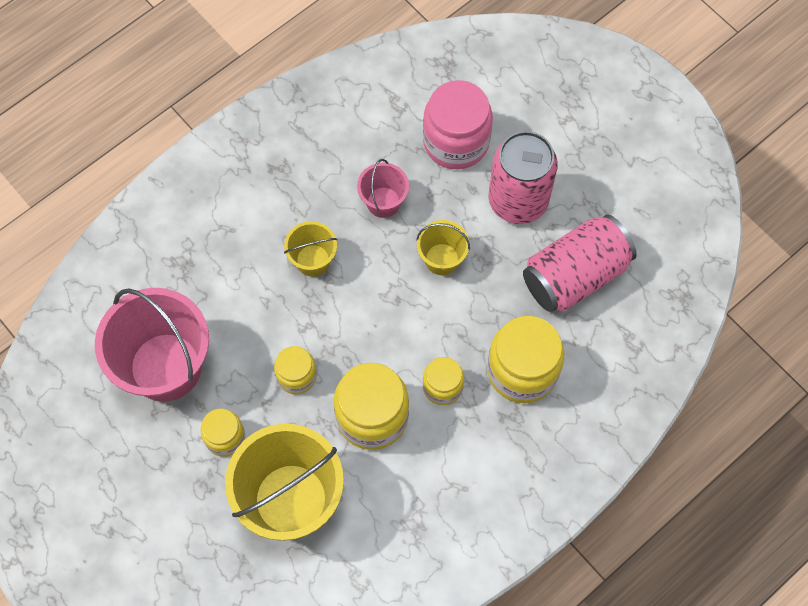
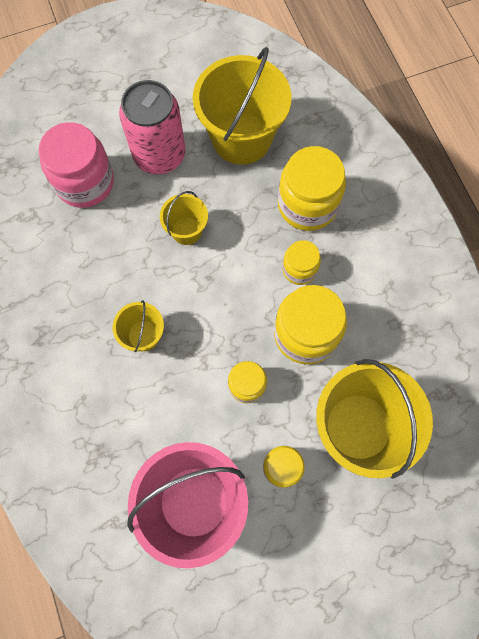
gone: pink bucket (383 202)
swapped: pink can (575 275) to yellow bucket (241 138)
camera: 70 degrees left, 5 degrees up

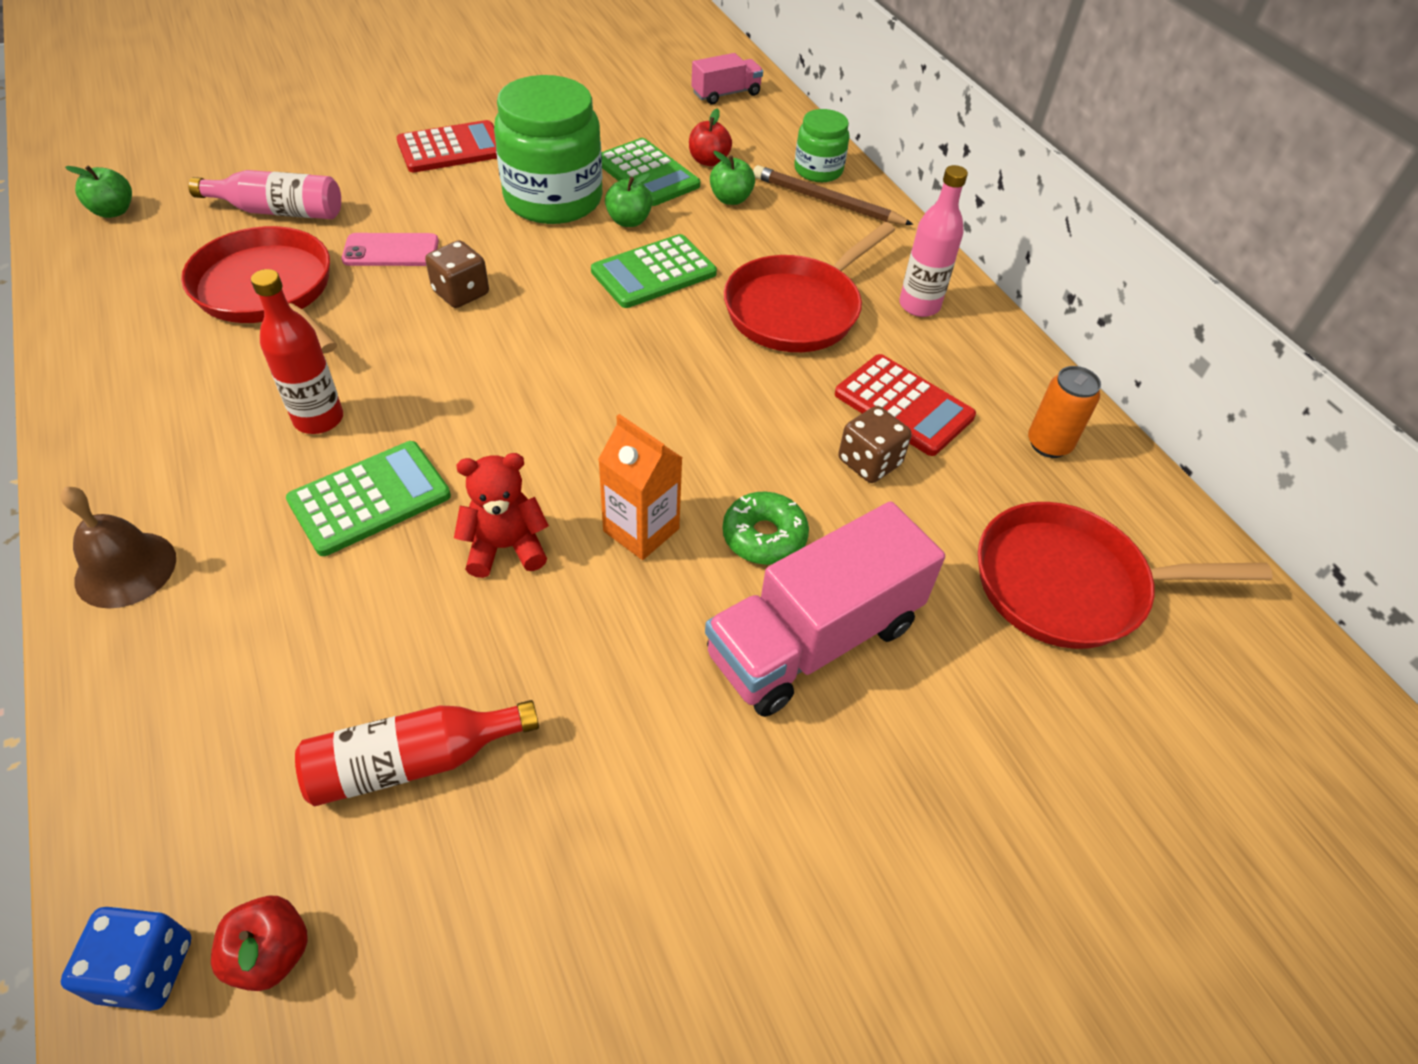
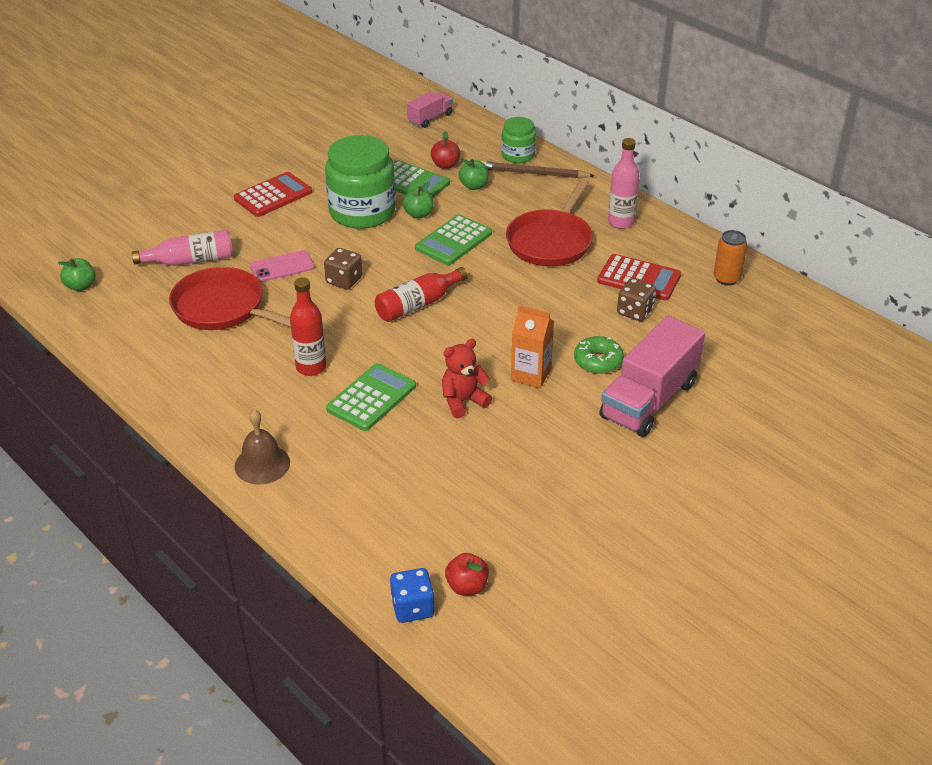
gone: red pan (1069 584)
shifted: red bottle (413 762) to (418 304)
camera: 15 degrees left, 10 degrees down

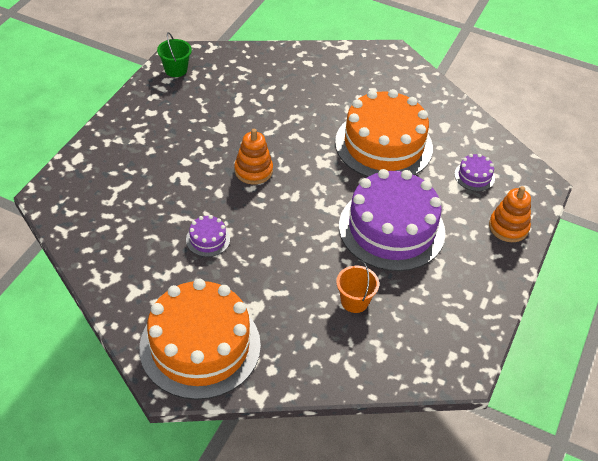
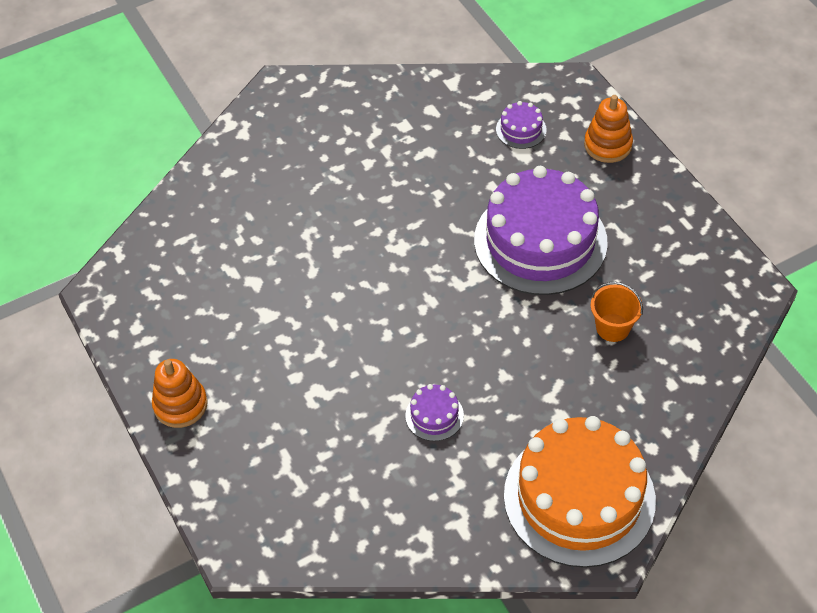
gone: green bucket (176 70); orange cake (383 145)
shifted: orange stacking toy (253 171) to (180 405)
camera: 50 degrees left, 5 degrees up

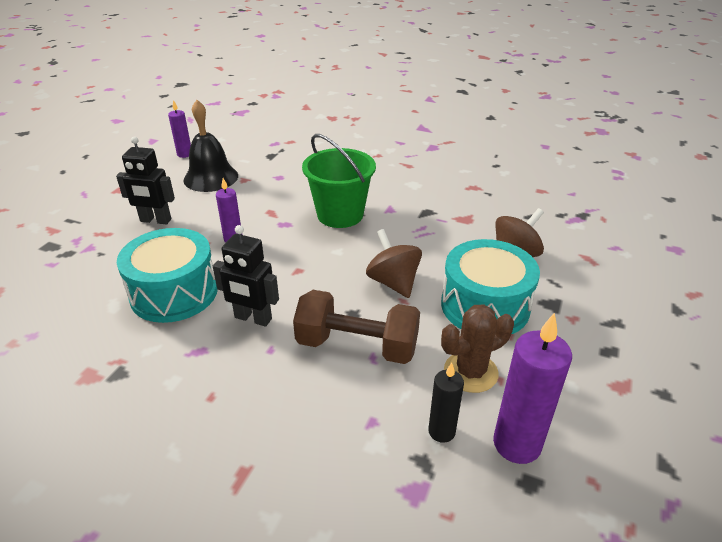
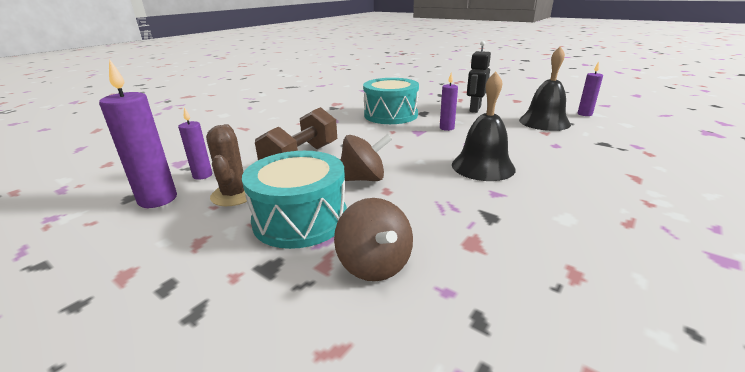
gone: black robot (253 318)
swapped: green bucket (340 214) to black bell (483 166)
repainted: black candle (441 431) to purple candle (202 175)
camera: 105 degrees right, 10 degrees down

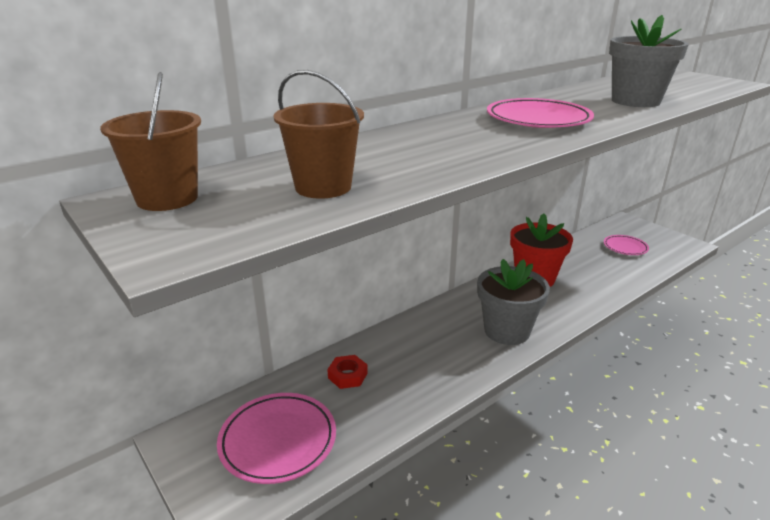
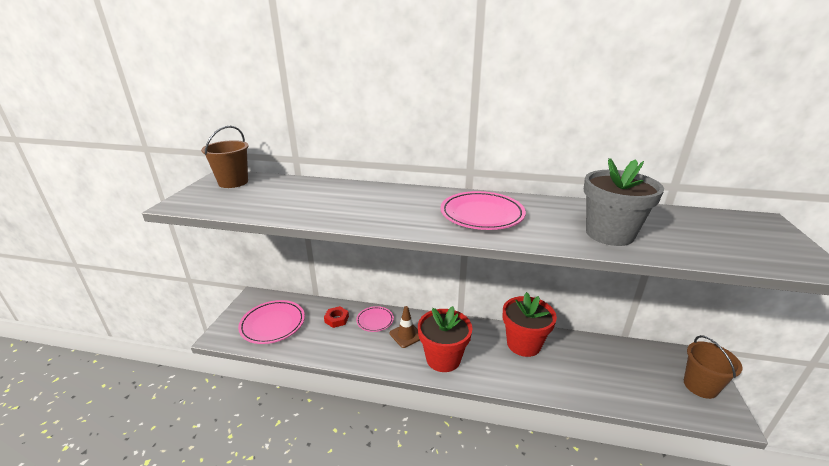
new: brown traffic cone (406 335)
shifted: brown bucket (323 187) to (700 386); pink plate (625 247) to (375 320)
repainted: grey flower pot (506 331) to red flower pot (443 358)
camera: 50 degrees right, 0 degrees up

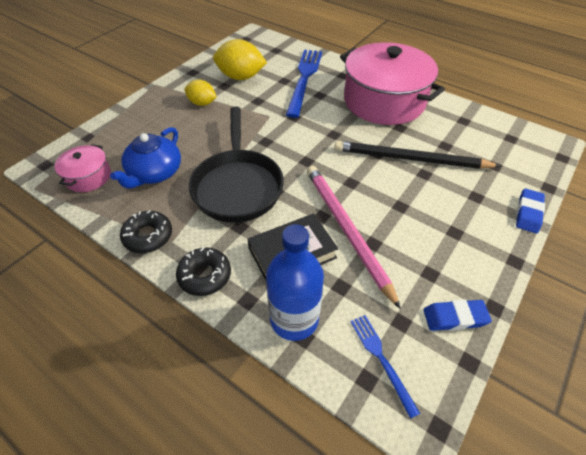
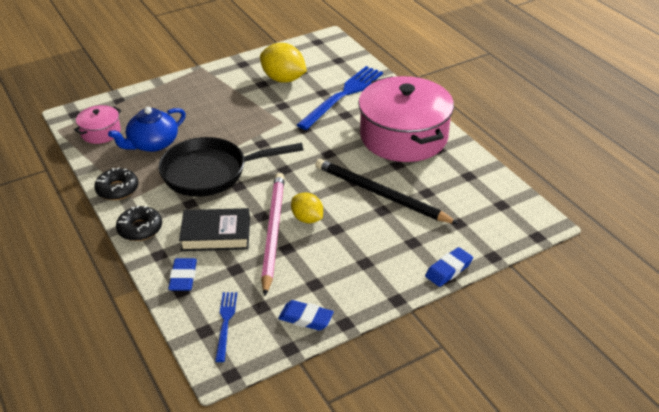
shifted: yellow lemon (202 103) to (307 219)
swapped: blue bottle (294 319) to blue eraser (183 277)
rotated: black pan (237 186) = (211 172) 60 degrees clockwise
camera: 25 degrees right, 10 degrees down

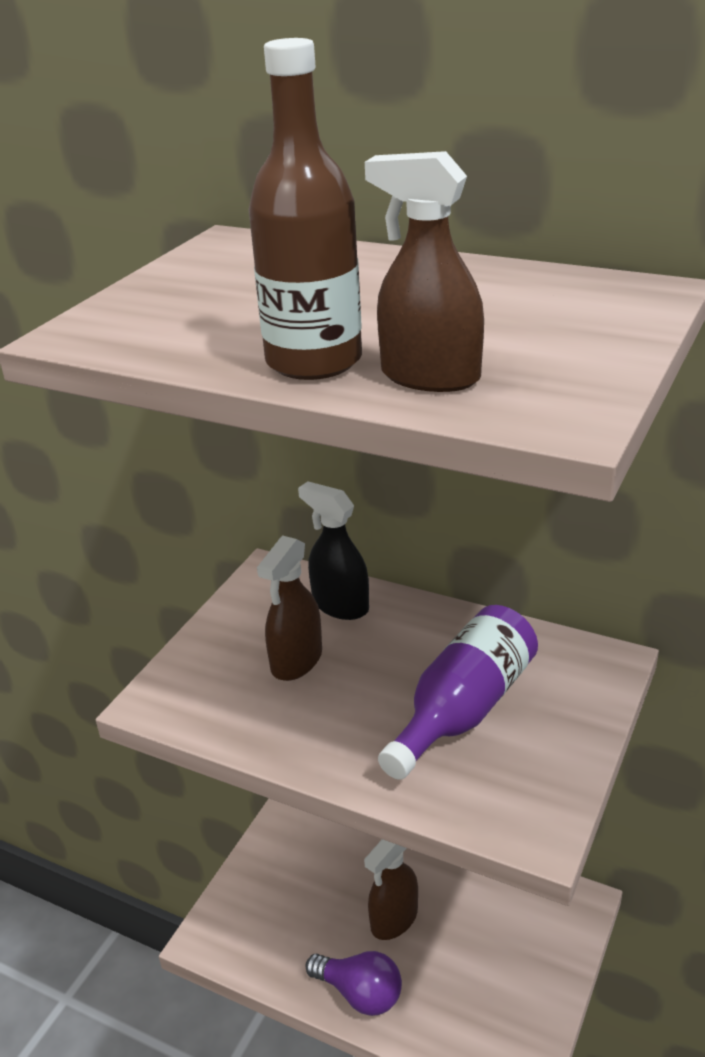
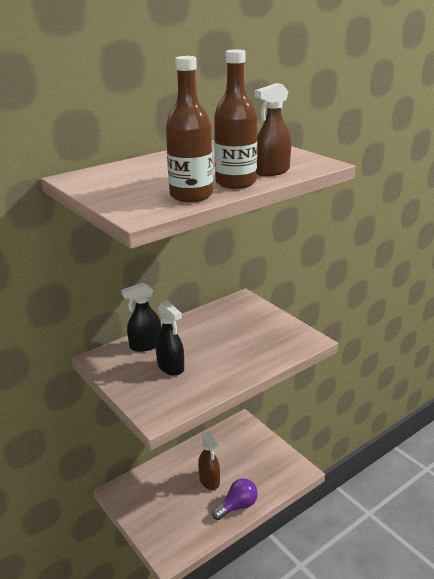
gone: purple bottle (463 709)
new: brown bottle (191 195)
repainted: brown spray bottle (296 661) to black spray bottle (171 367)
camera: 65 degrees left, 5 degrees down

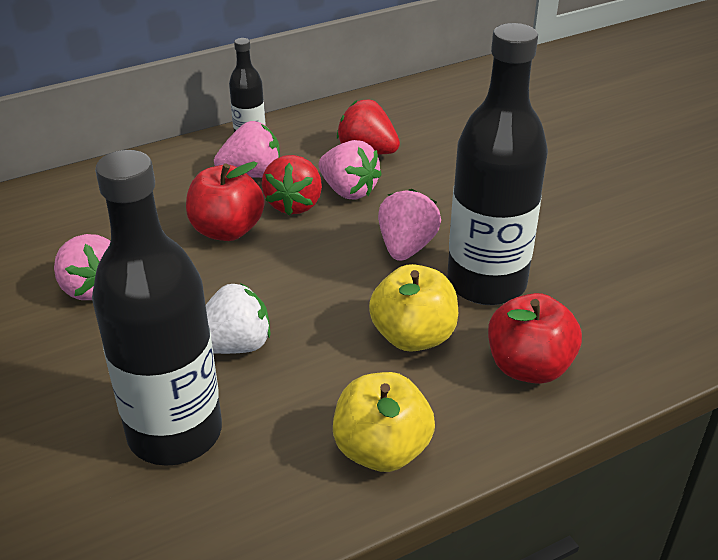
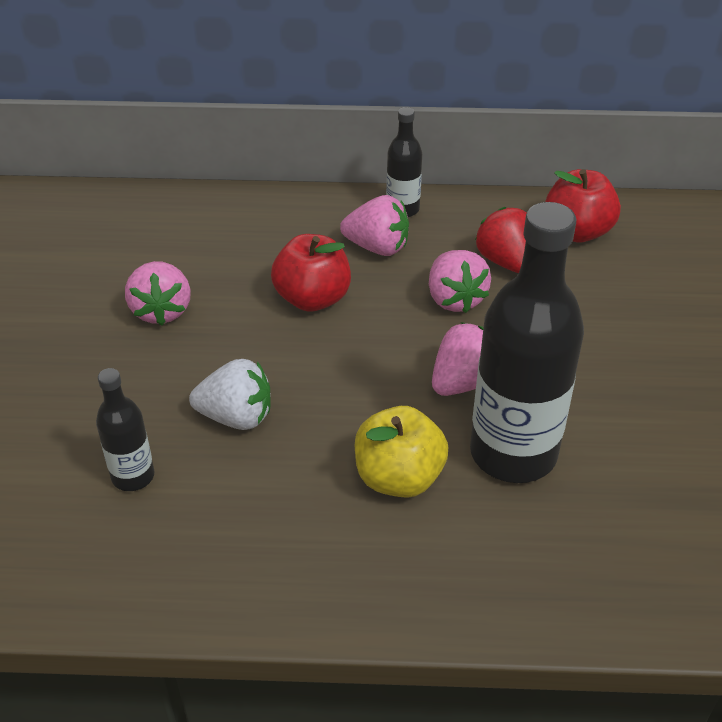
gone: red strawberry (294 204); yellow apple (382 450)
shifted: red apple (529 367) to (577 231)
scaled: black bottle (175 433) = (133 476) x0.48
camera: 30 degrees right, 5 degrees up

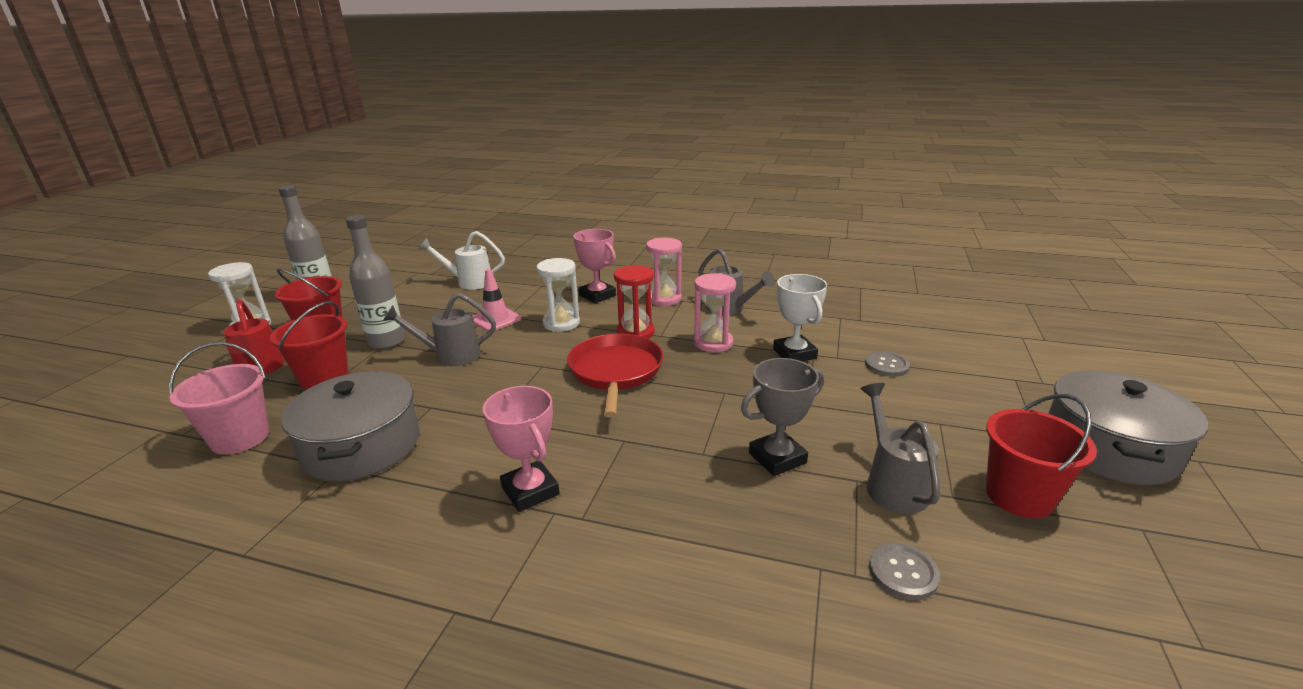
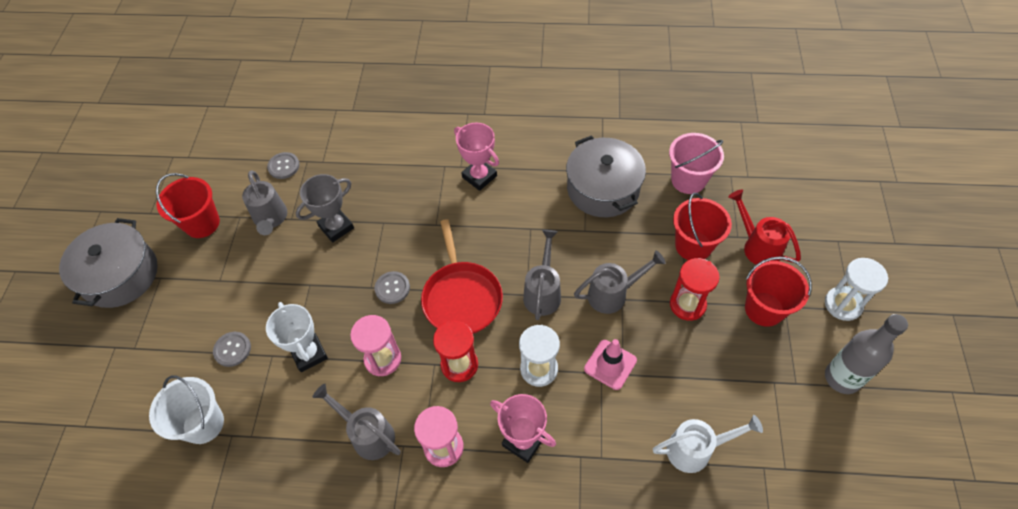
new: white bucket (203 424); grey button (392 288); grey watering can (543 292)
swapped: grey bottle (386 342) to red hourglass (687 304)
camera: 170 degrees right, 30 degrees up

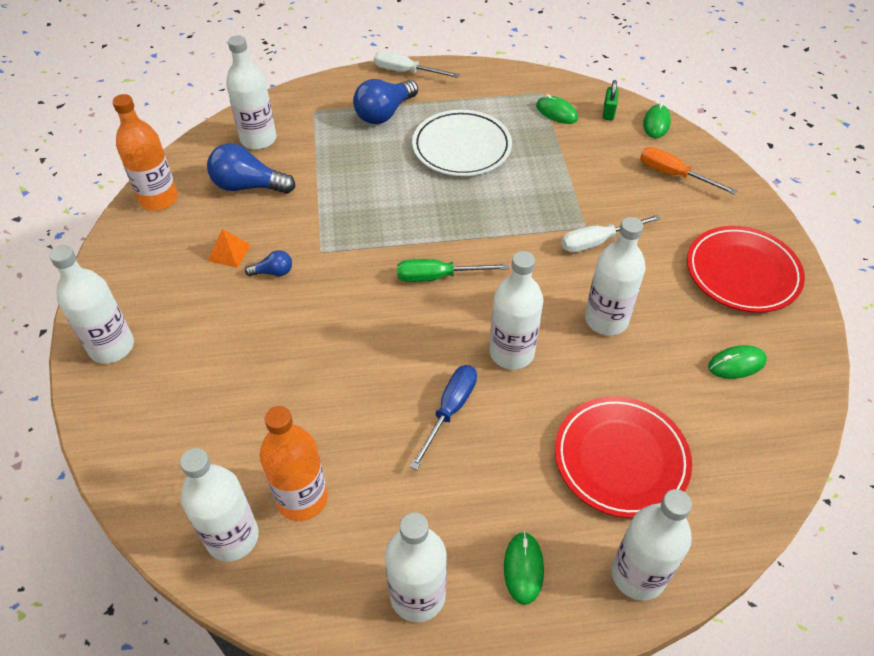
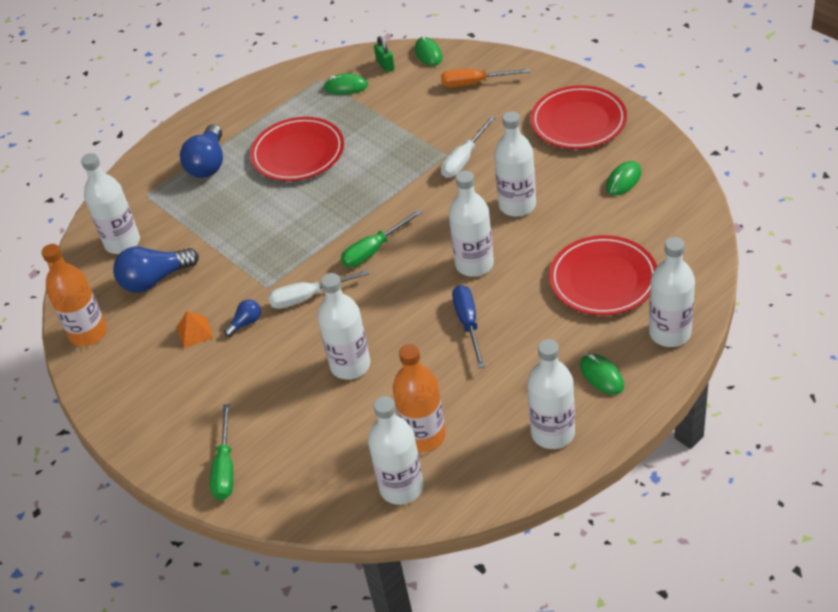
new: green screwdriver (225 468)
shifted: white bottle (112 347) to (350 365); white screwdriver (406 72) to (307 297)
repainted: white plate (461 147) to red plate (298 153)
camera: 30 degrees left, 5 degrees down

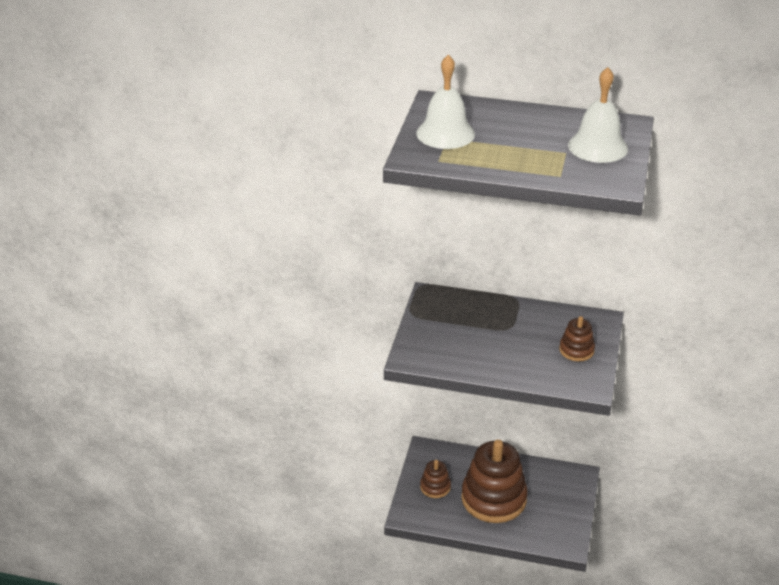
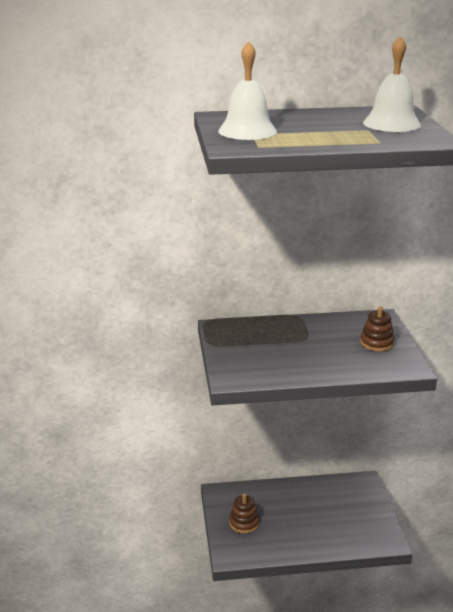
gone: brown stacking toy (493 498)
camera: 20 degrees left, 10 degrees down

